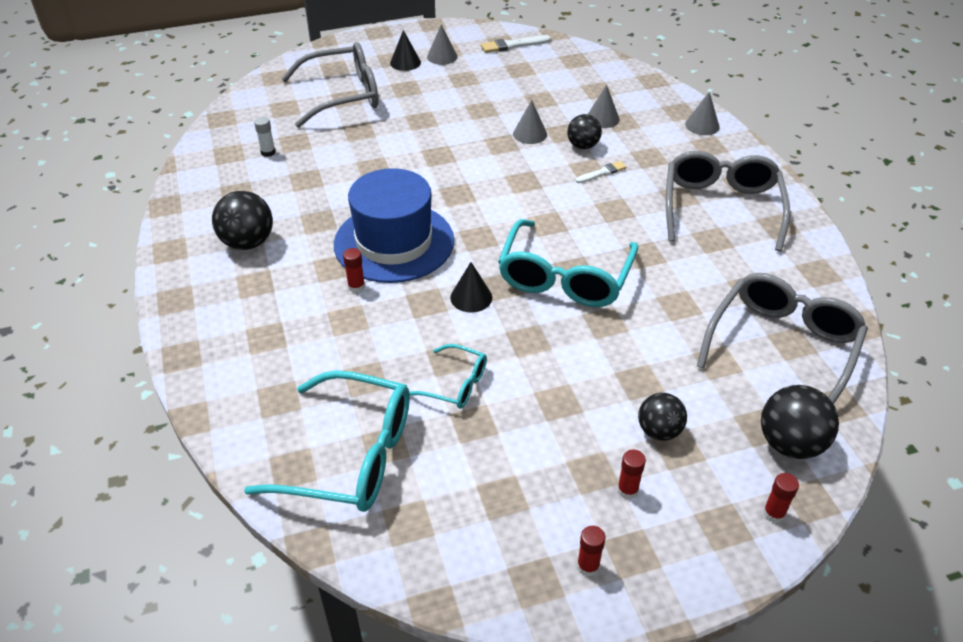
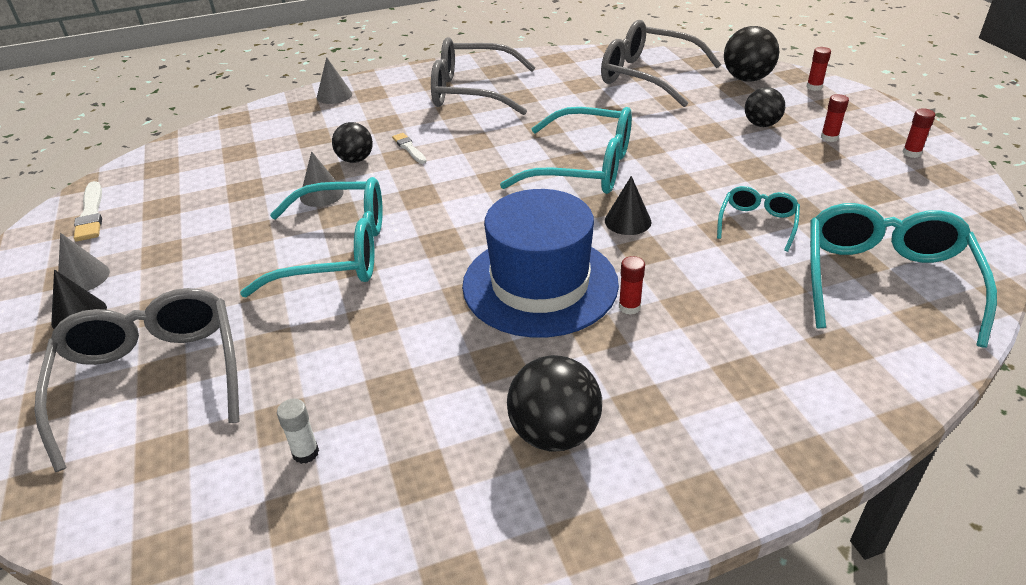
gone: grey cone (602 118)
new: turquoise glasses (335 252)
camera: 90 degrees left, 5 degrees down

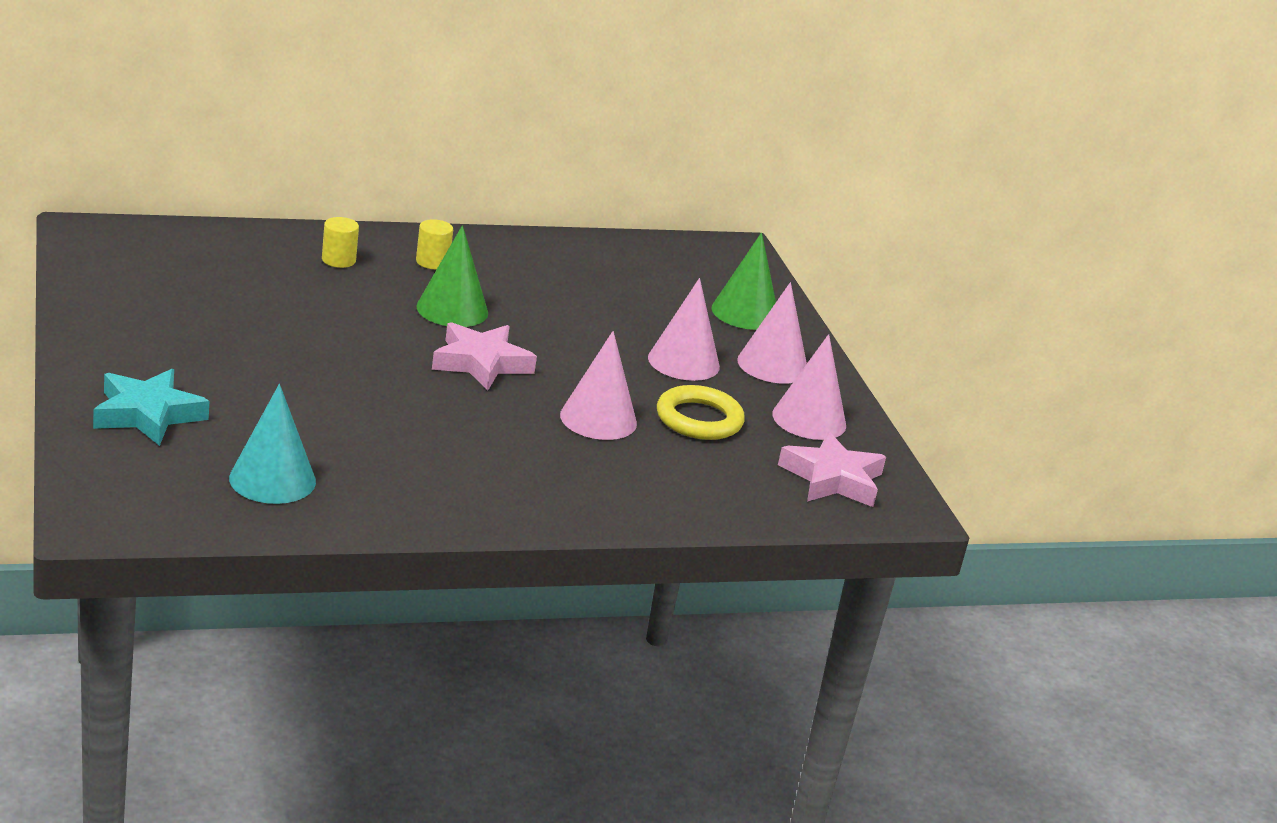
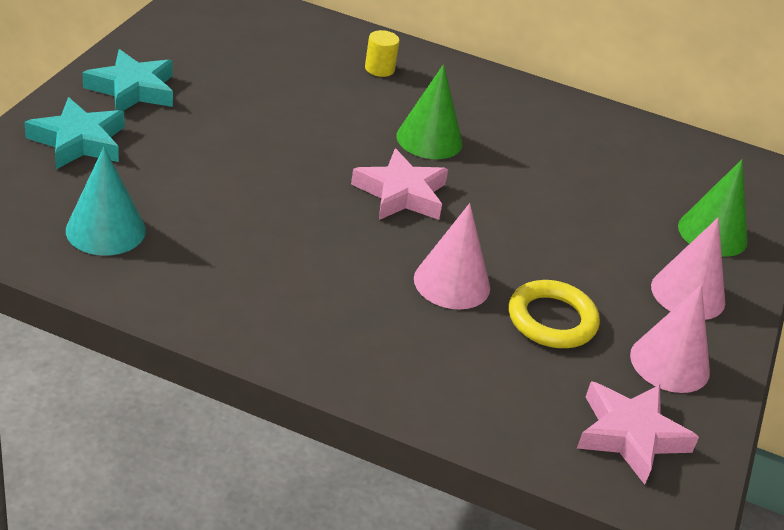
gone: yellow cylinder (432 262); pink cone (683 362)
new: turquoise star (132 89)
camera: 35 degrees right, 10 degrees up

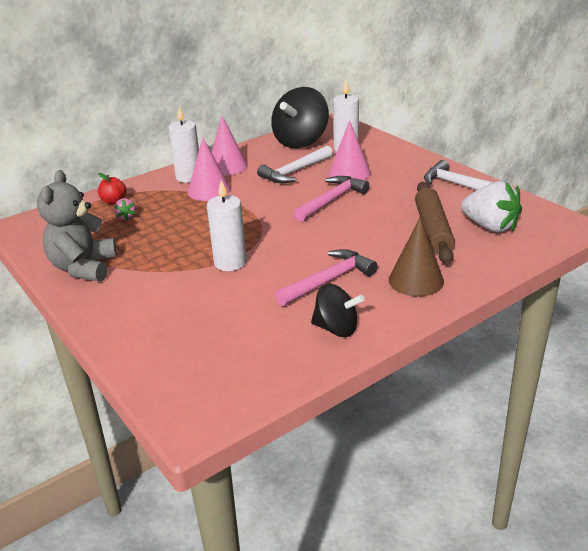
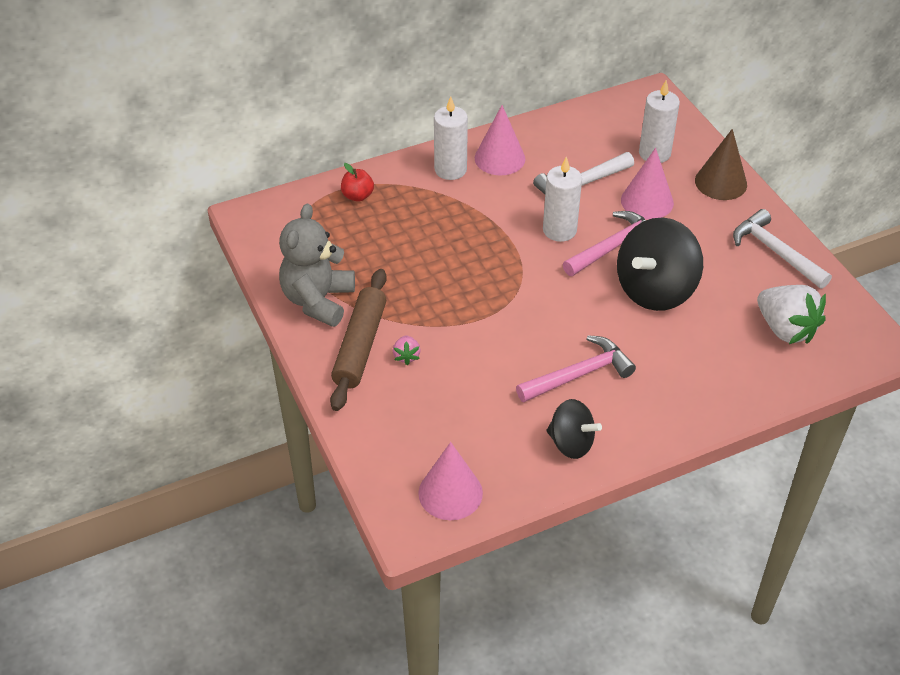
shifted: pink strawberry (126 217) to (406 356); pink cone (209 190) to (450 493); white candle (230 263) to (559 230); black spinning top (301 141) to (655 290); brown cone (416 280) to (720 182); brown rolling pin (432 229) to (360 346)
camera: 10 degrees right, 15 degrees up

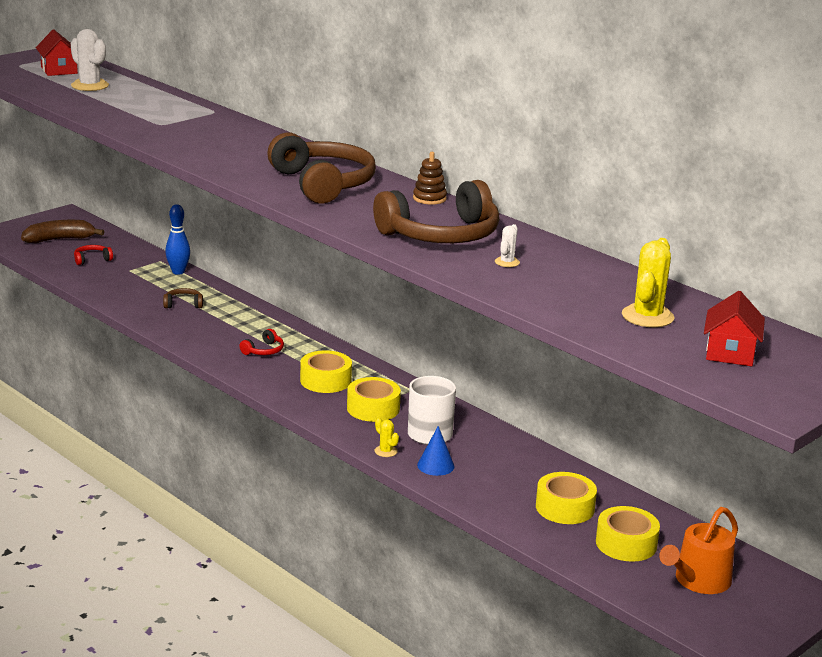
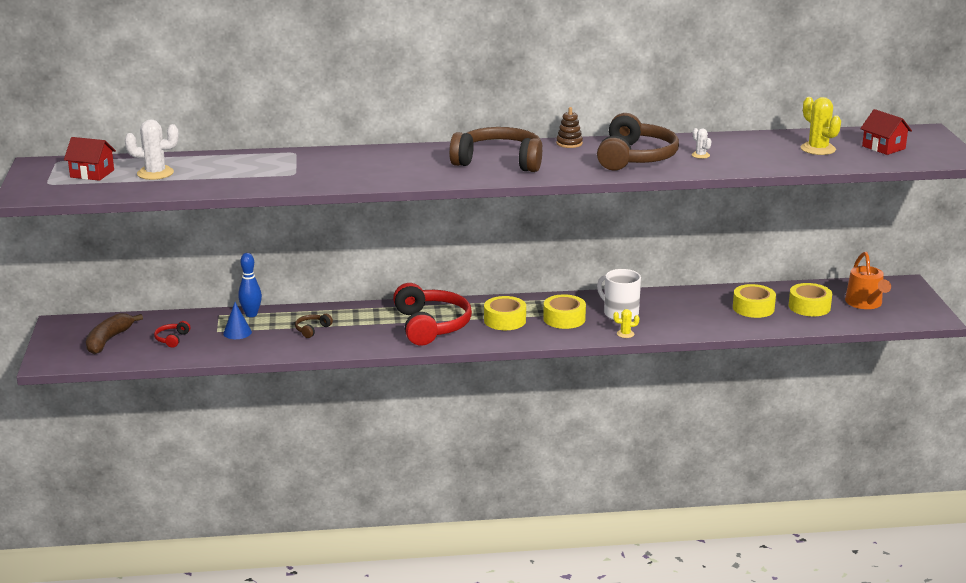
shifted: blue cone (435 465) to (237 332)
scaled: red headphones (264 351) = (431 326) x2.41
camera: 50 degrees left, 0 degrees up

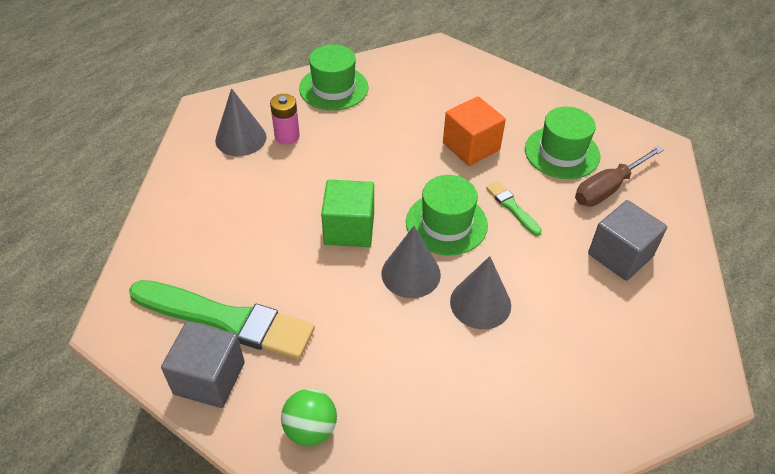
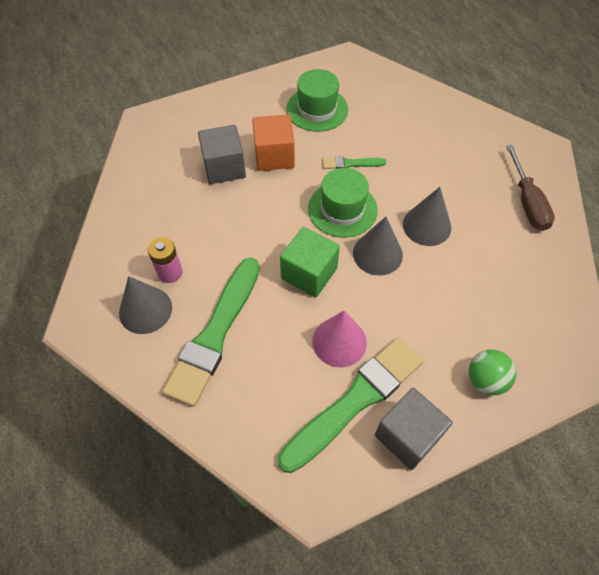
gone: green hat (333 88)
new: green brush (215 334); pink cone (339 341)
shifted: brown screwdriver (608 188) to (527 202); grey cube (620 255) to (224 167)
camera: 60 degrees left, 10 degrees up

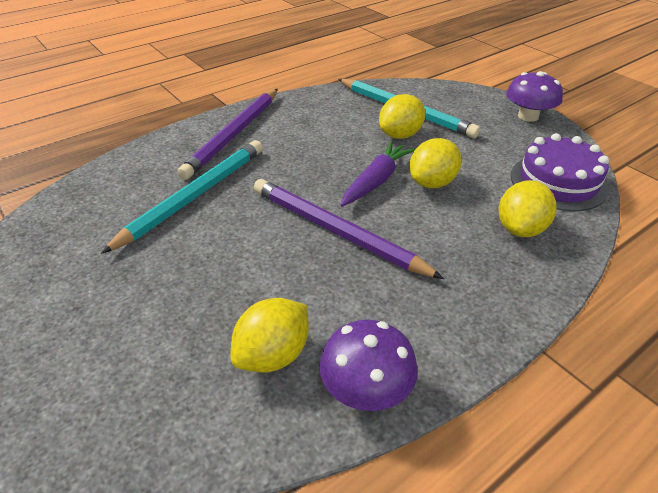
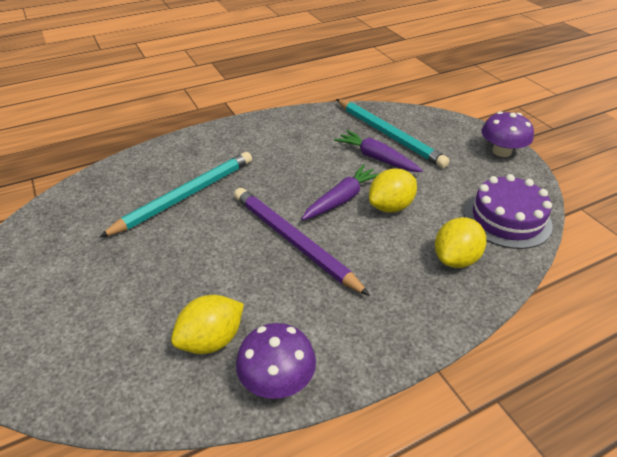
gone: purple pencil (234 134)
swapped: yellow lemon (400 135) to purple carrot (376 158)
camera: 10 degrees right, 0 degrees up

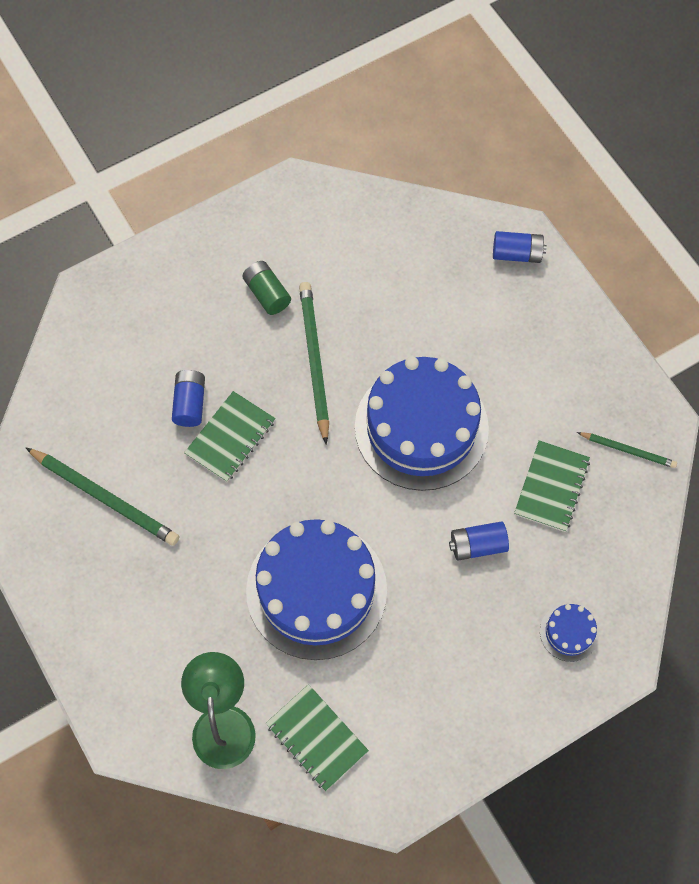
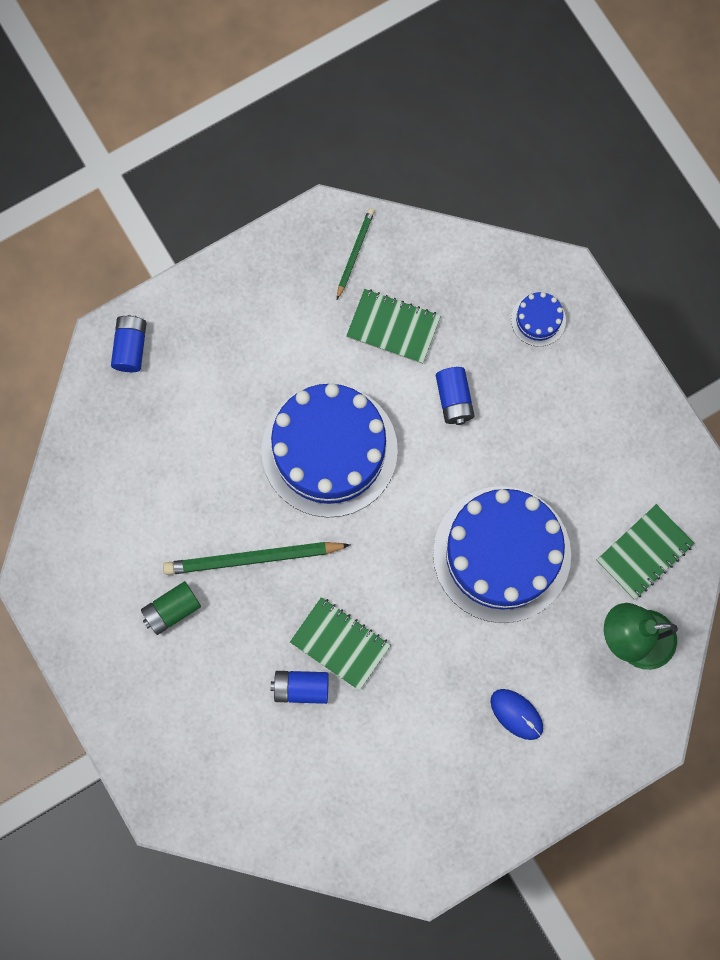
gone: green pencil (105 497)
new: blue mouse (516 714)
camera: 90 degrees left, 10 degrees up

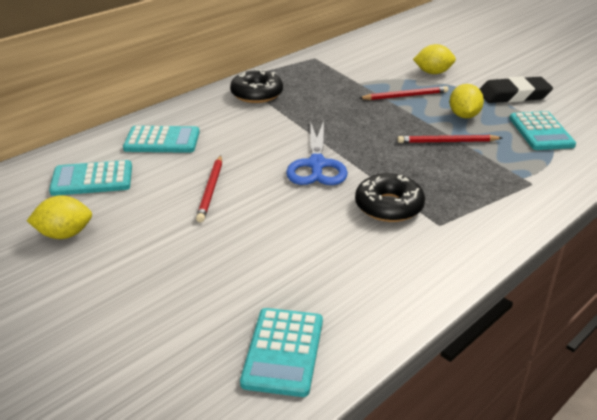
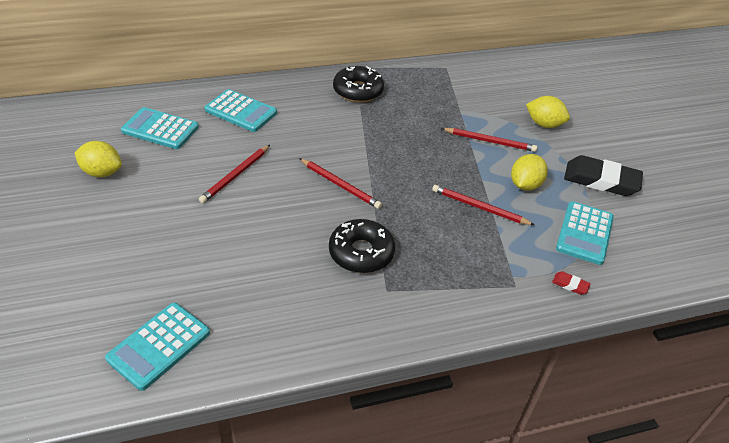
new: red eraser (570 285)
swapped: blue scissors (316 165) to red pencil (340 185)
camera: 25 degrees right, 10 degrees up

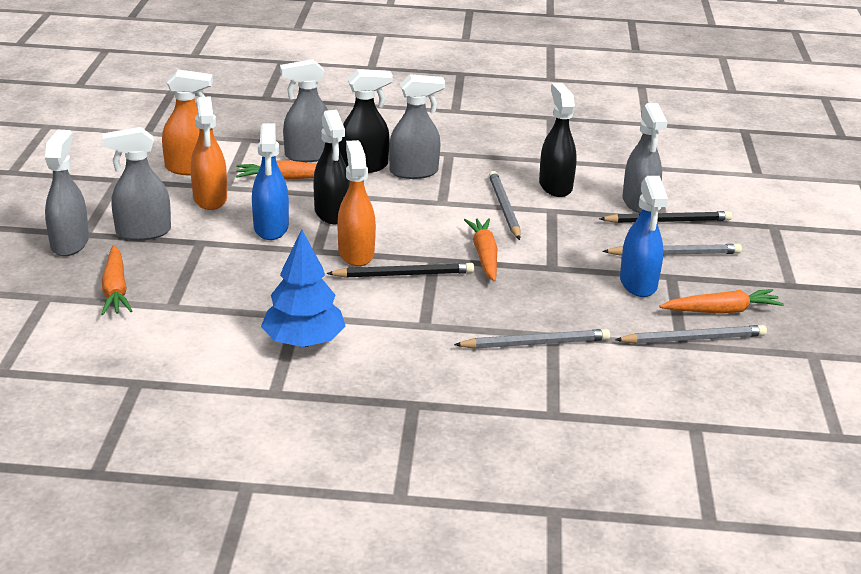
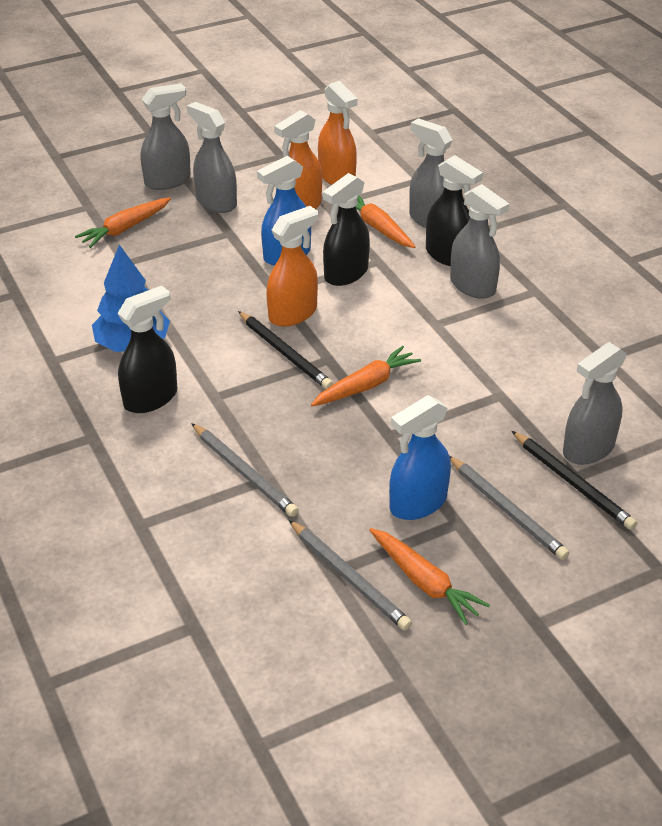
gone: grey pencil (504 208)
shifted: black spray bottle (555 186) to (151 398)
camera: 60 degrees right, 10 degrees up

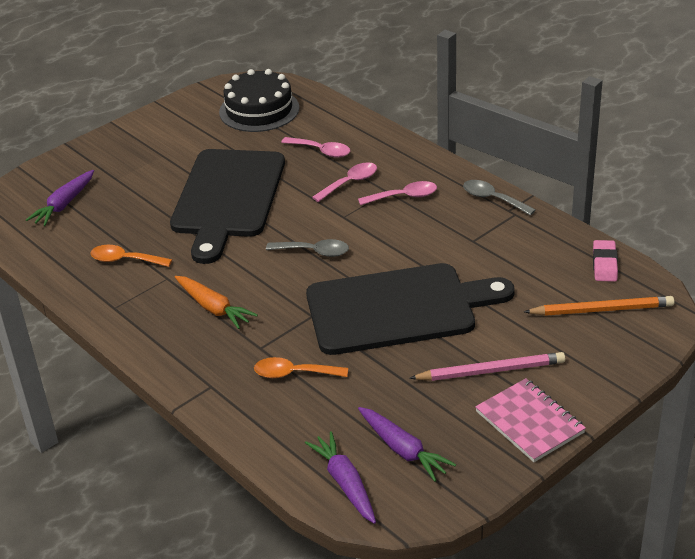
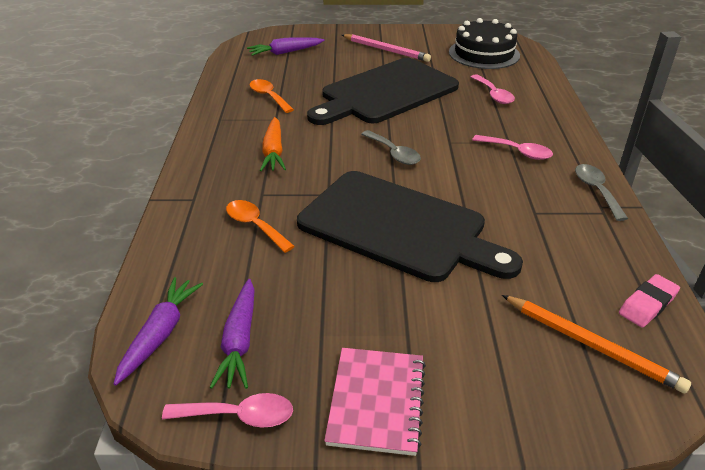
shifted: pink spoon (350 183) to (239 416); pink pencil (490 371) to (386 50)
camera: 40 degrees right, 0 degrees up

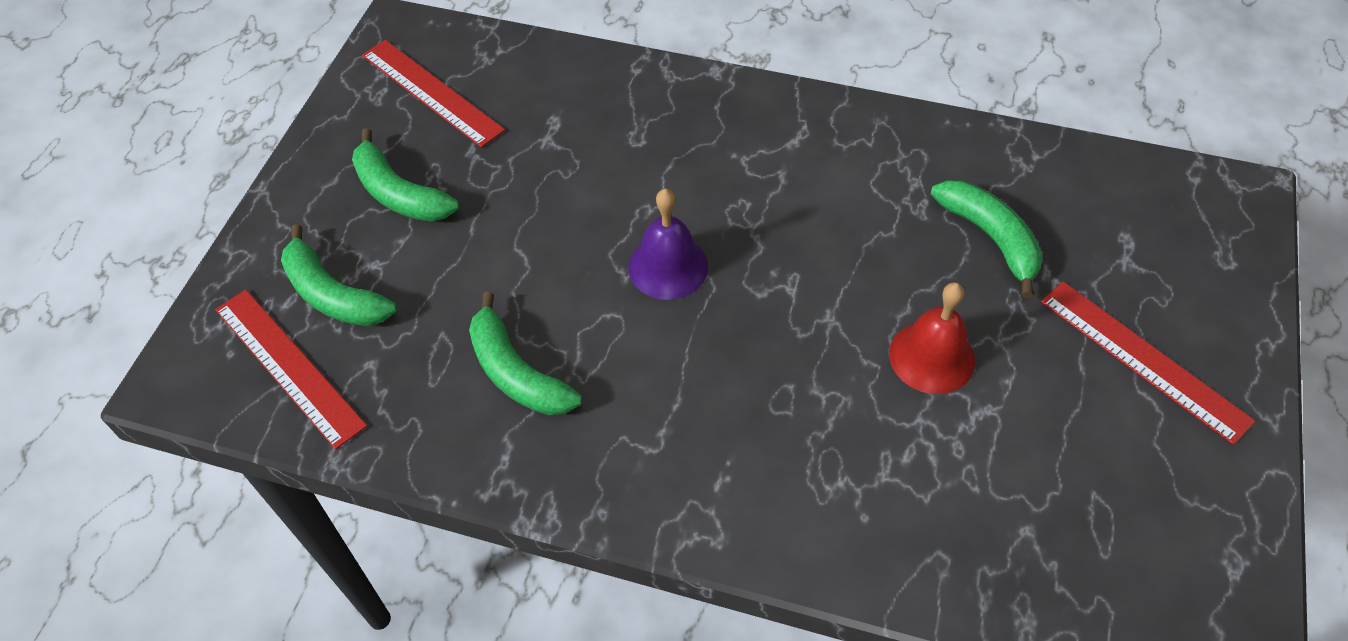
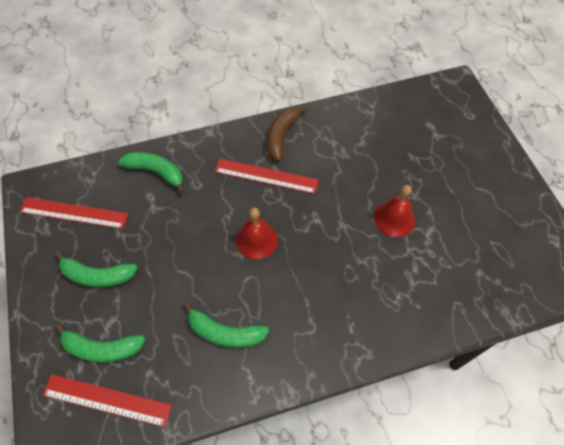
new: brown banana (282 136)
shifted: green banana (990 238) to (156 172); red ruler (1143 360) to (266 176)
repainted: purple bell (668 266) to red bell (256 240)
camera: 35 degrees left, 5 degrees up

